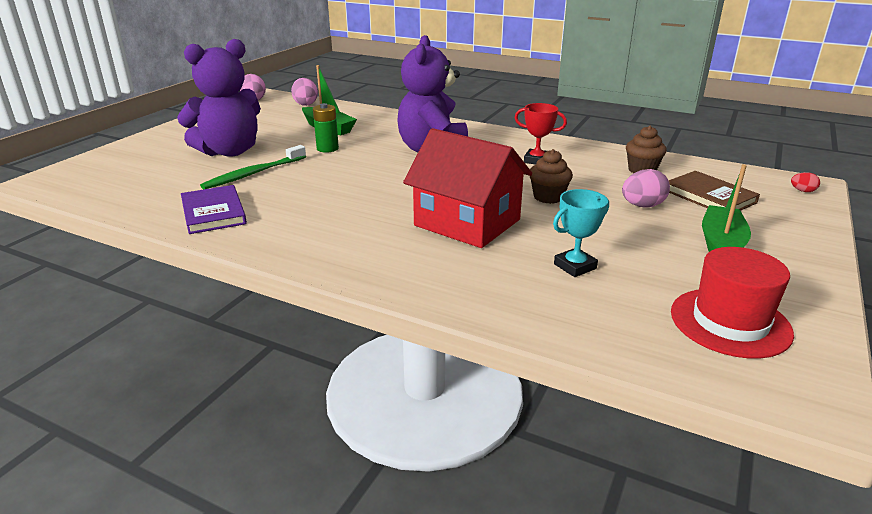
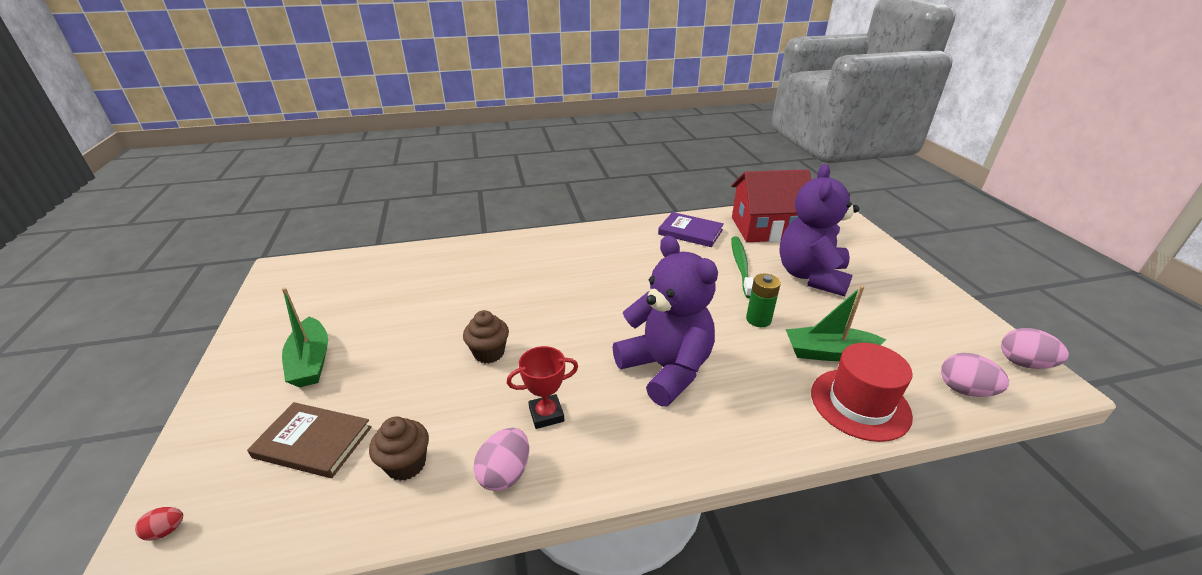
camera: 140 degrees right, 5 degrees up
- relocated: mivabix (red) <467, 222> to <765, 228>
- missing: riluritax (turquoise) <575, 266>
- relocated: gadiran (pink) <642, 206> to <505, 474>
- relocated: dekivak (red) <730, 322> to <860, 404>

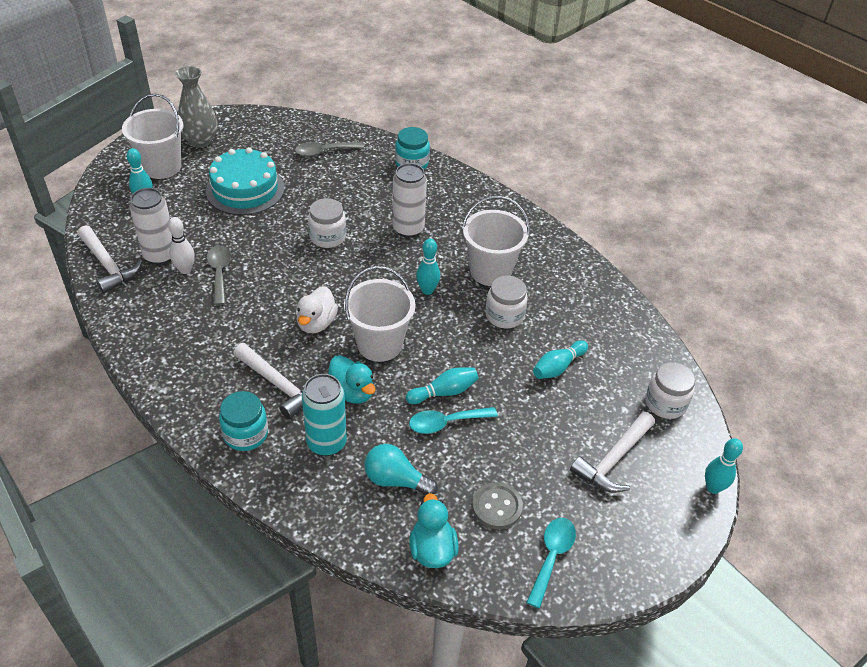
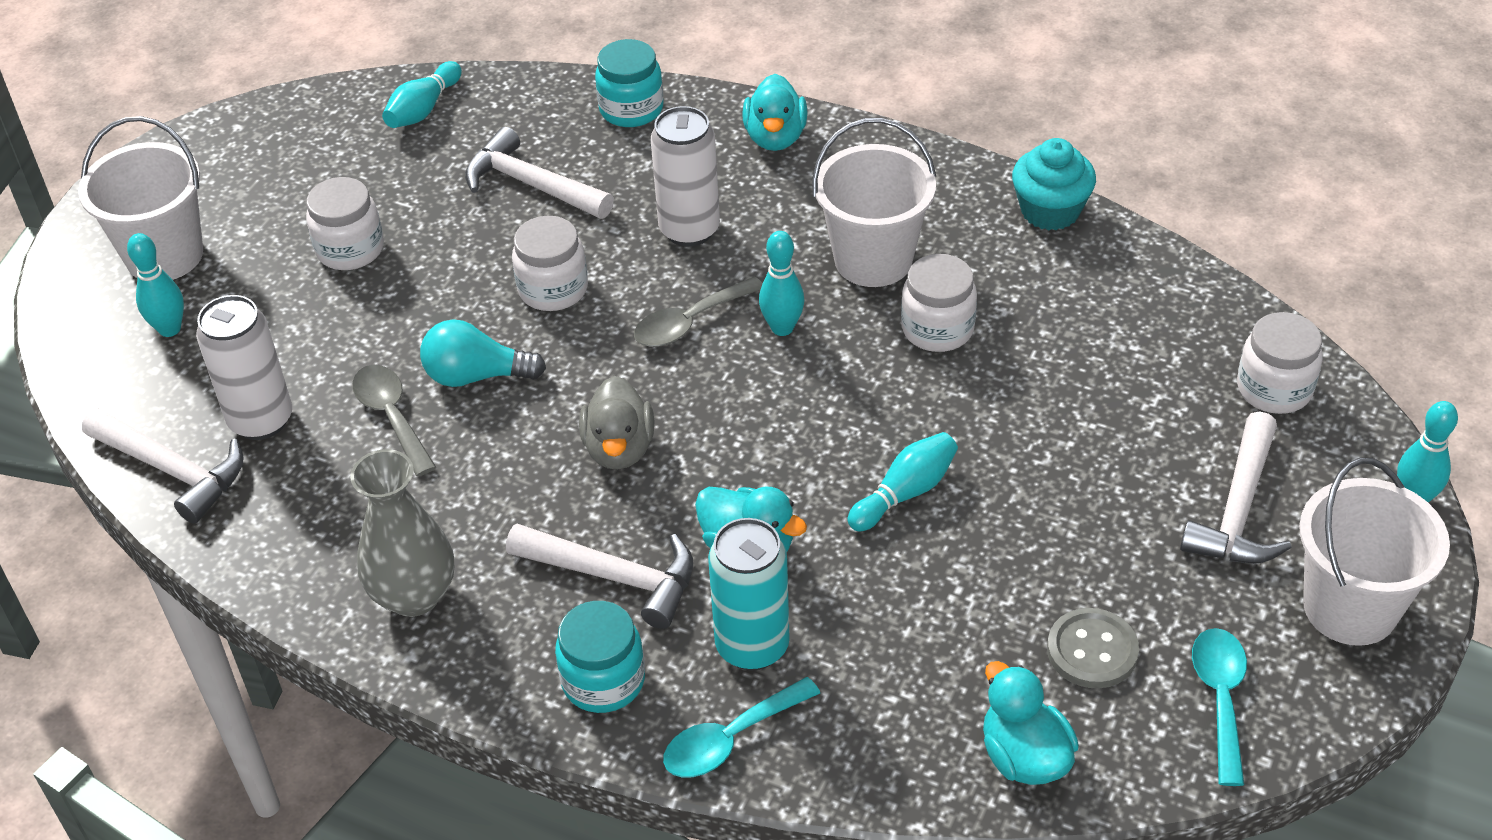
camera: 15 degrees left, 0 degrees up
- missing: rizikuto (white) <185, 270>
- relocated: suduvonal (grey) <200, 141> to <414, 595>
- exchanged: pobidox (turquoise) <245, 189> to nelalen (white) <350, 249>
- relocated: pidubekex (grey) <324, 151> to <690, 322>
- colour: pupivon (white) <316, 323> to pupivon (grey) <619, 448>
- relocated: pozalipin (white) <379, 344> to <1350, 607>
- relocated: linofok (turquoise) <395, 480> to <476, 376>
- relocated: pidubekex (turquoise) <446, 423> to <730, 738>
- relocated: rizikuto (turquoise) <558, 367> to <423, 109>
- appeared: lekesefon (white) <531, 184>
- appeared: pupivon (turquoise) <775, 137>
- appeared: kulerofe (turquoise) <1050, 211>

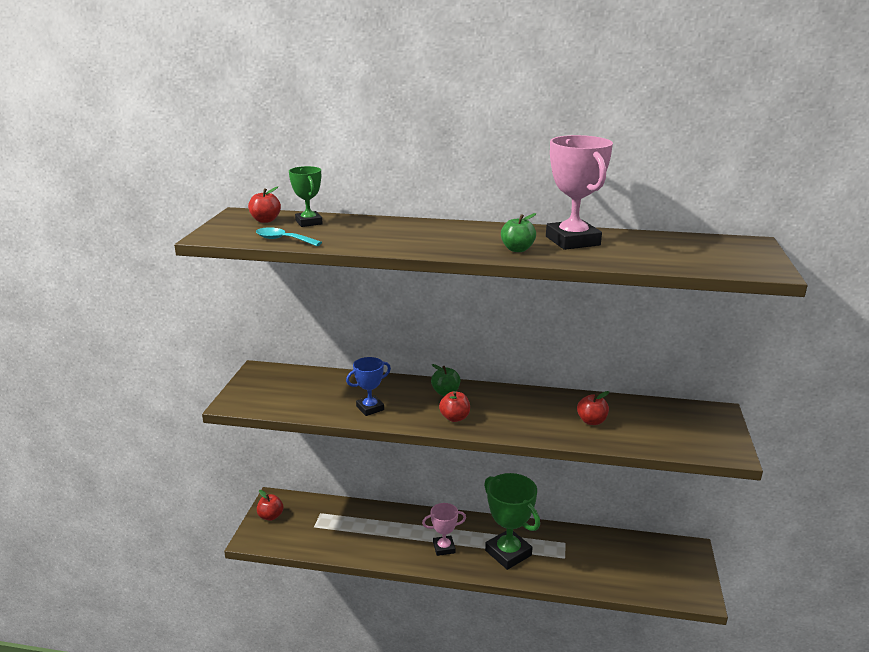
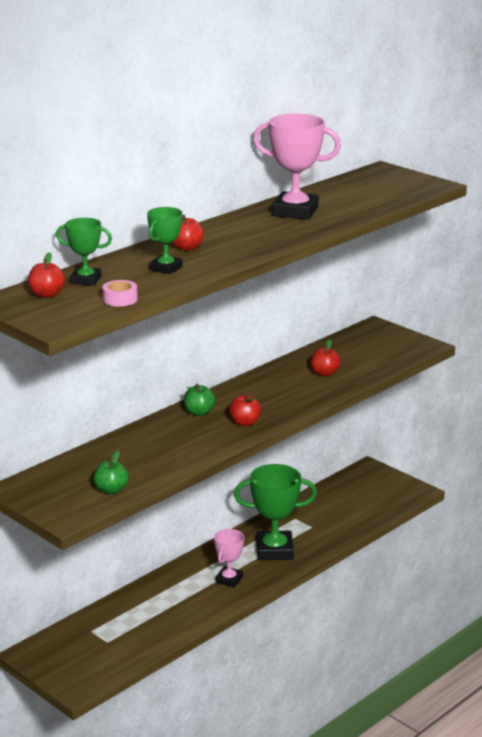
camera: 55 degrees left, 0 degrees up
- exchanged: pidubekex (turquoise) <283, 240> to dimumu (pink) <120, 299>
- relocated: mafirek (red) <271, 516> to <186, 248>
- missing: riluritax (blue) <370, 408>
- relocated: mafirek (green) <517, 249> to <111, 490>
- appeared: riluritax (green) <166, 268>

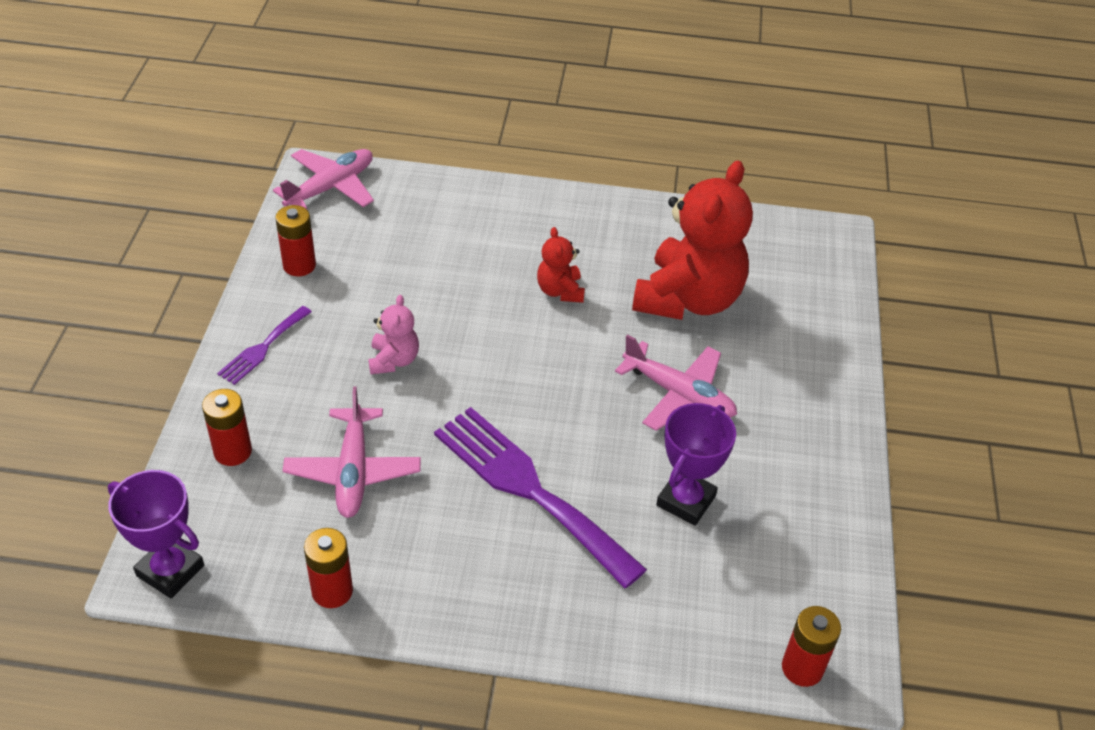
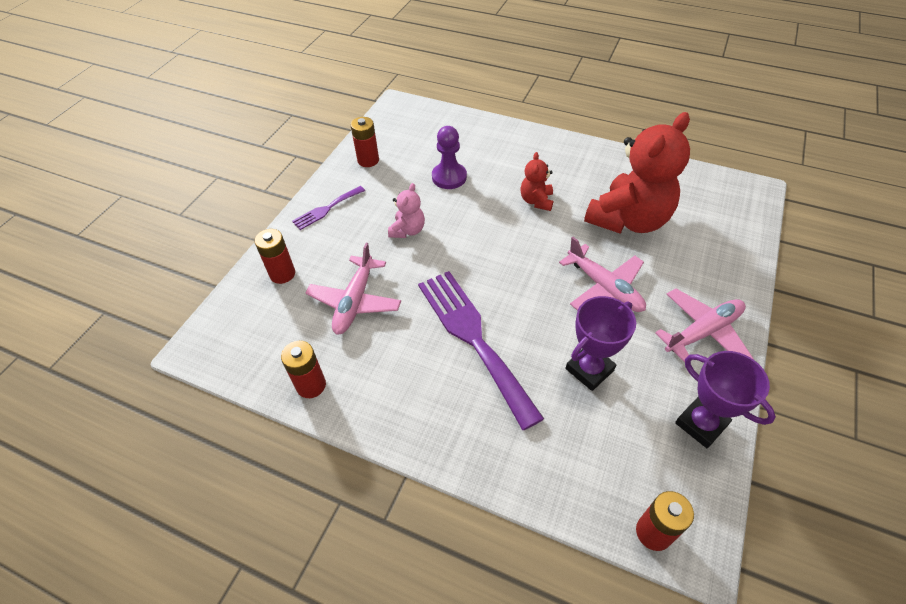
camera: 20 degrees right, 5 degrees up
- relocated: riluritax (purple) <170, 571> to <701, 424>
- relocated: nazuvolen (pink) <331, 187> to <703, 332>
- appeared: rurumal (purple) <449, 177>

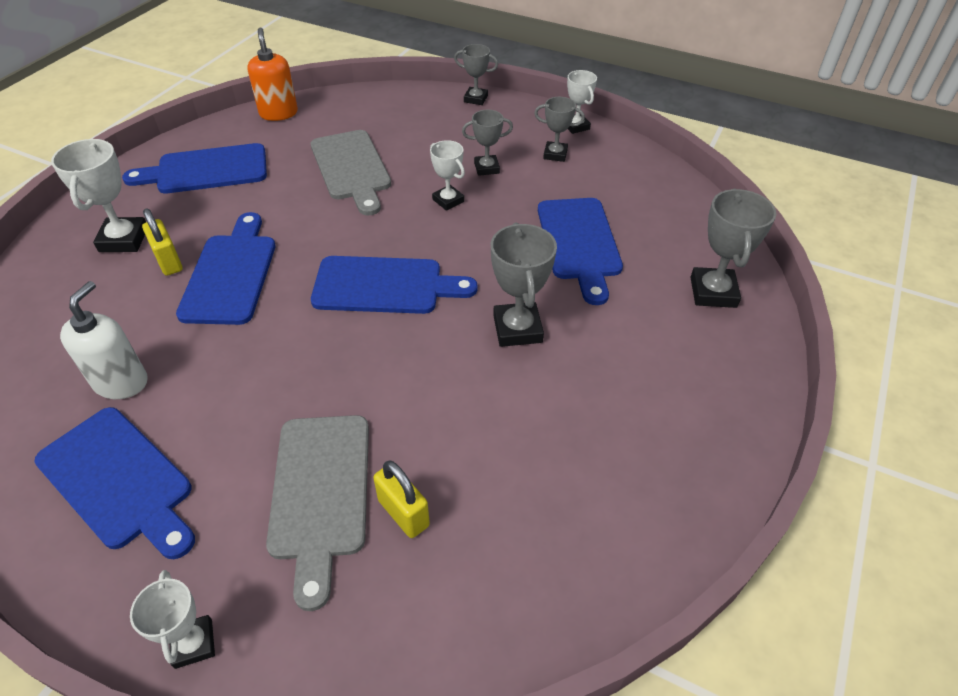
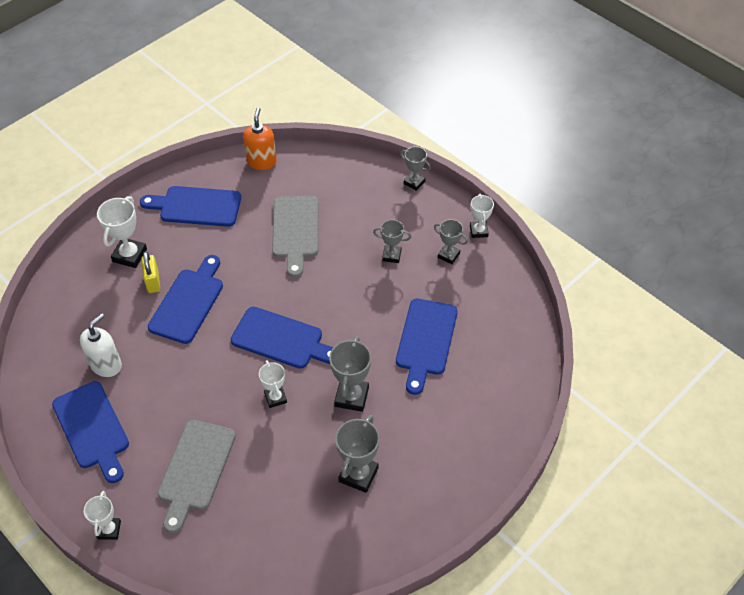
camera: 20 degrees right, 5 degrees up
- missing: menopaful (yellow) <403, 513>
- relocated: riluritax (white) <448, 200> to <275, 398>
- relocated: riluritax (grey) <713, 292> to <358, 474>

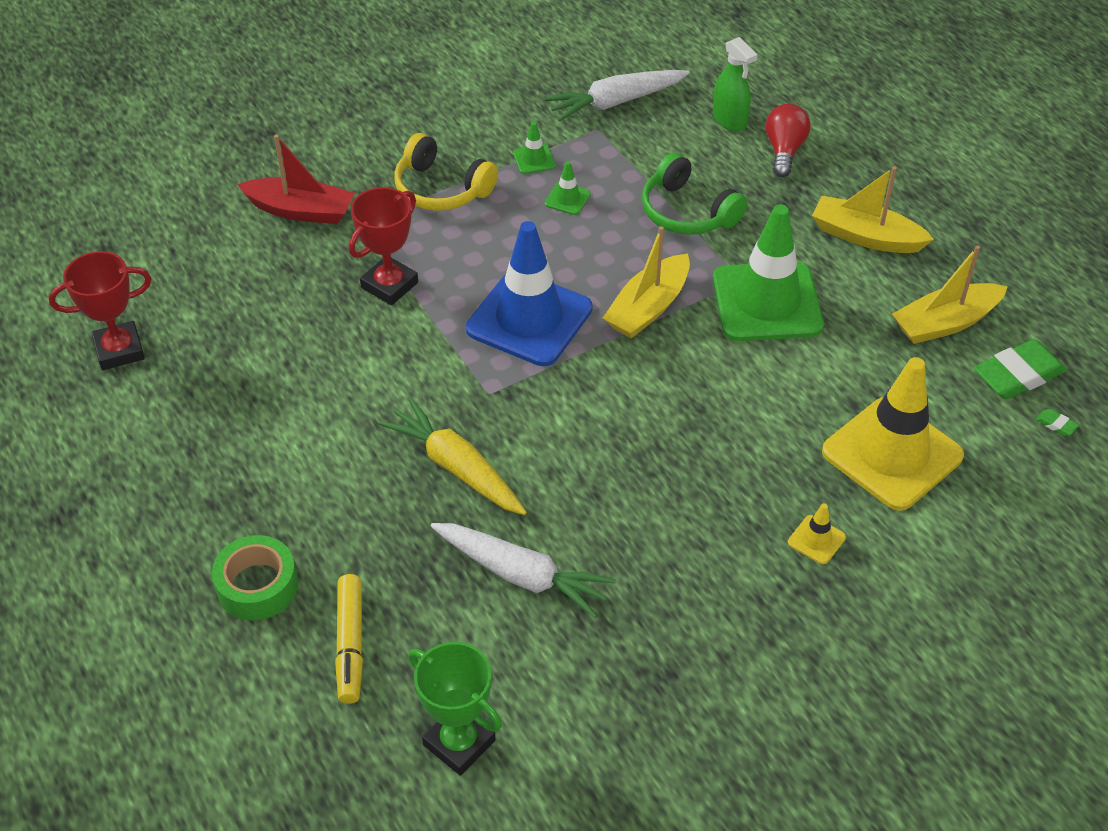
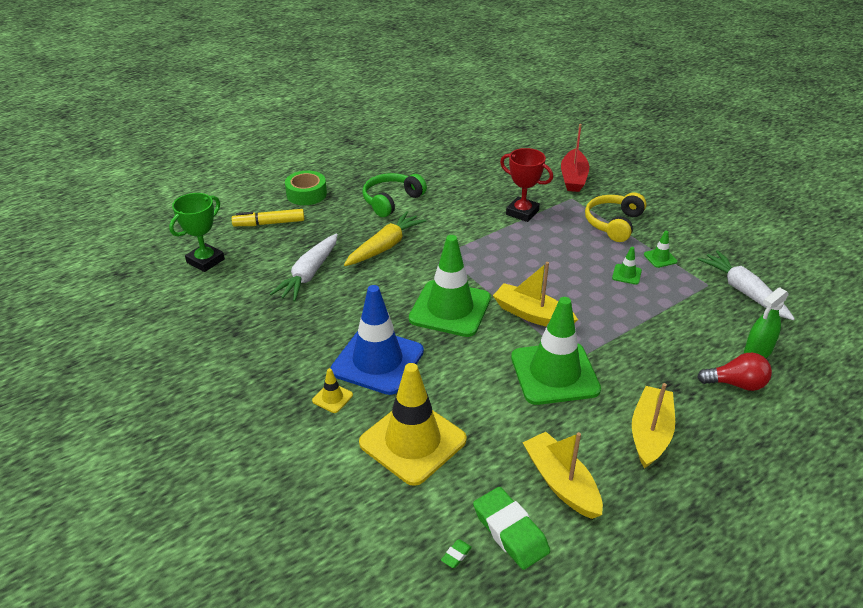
camera: 85 degrees right, 10 degrees down
- missing: riluritax (red) <119, 350>
- relocated: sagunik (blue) <529, 319> to <377, 361>
- relocated: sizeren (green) <687, 212> to <391, 201>
- appeared: sagunik (green) <450, 309>

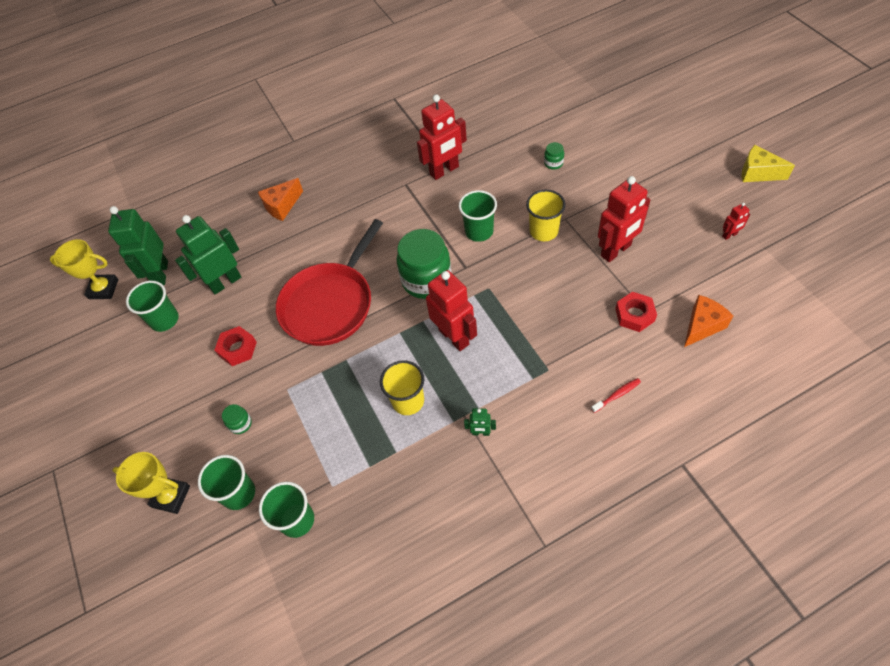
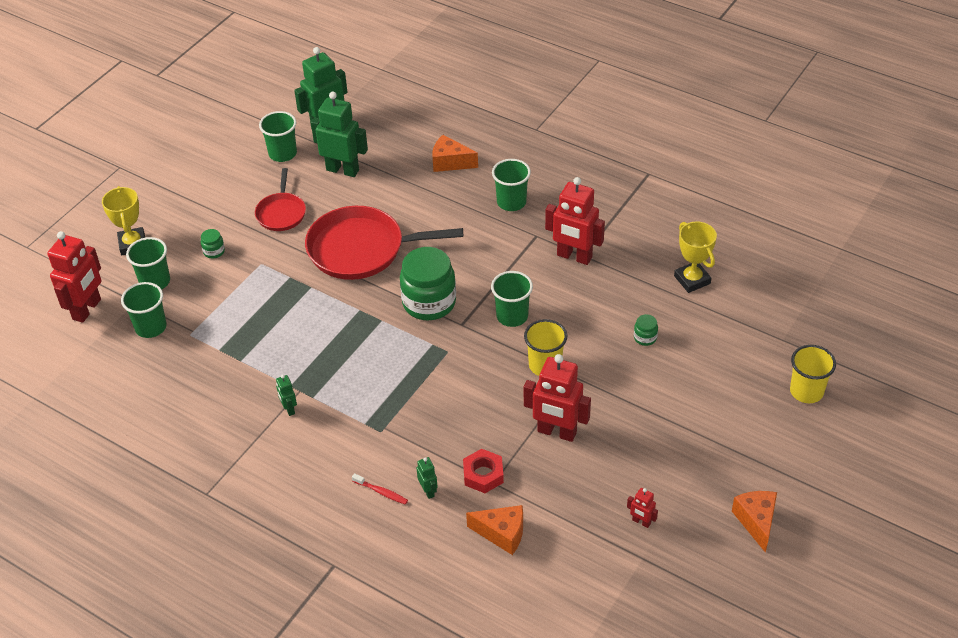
camera: 55 degrees right, 10 degrees down
- relocated: riluritax (yellow) <103, 289> to <692, 280>
- exchanged: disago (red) <237, 349> to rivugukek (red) <281, 213>
- relocated: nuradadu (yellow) <408, 401> to <806, 391>
- relocated: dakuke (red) <454, 337> to <87, 309>
- colour: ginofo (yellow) <758, 173> to ginofo (orange) <756, 521>
- appeared: dakuke (green) <428, 491>
- appeared: nuradadu (green) <511, 202>

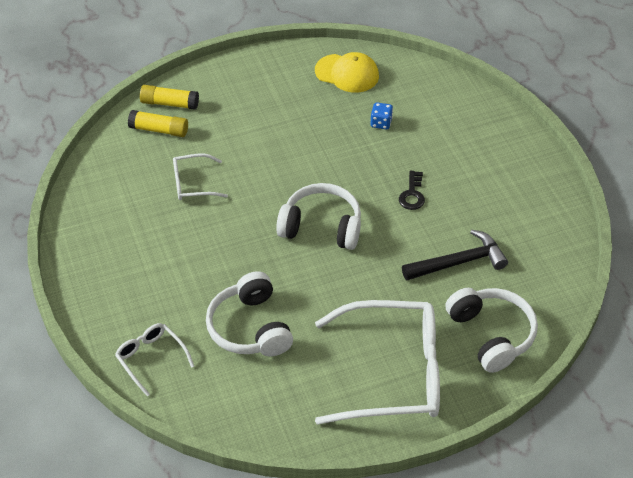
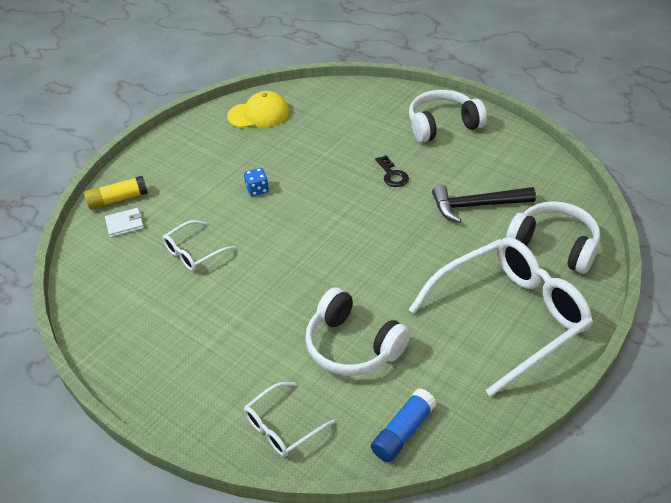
camera: 30 degrees left, 5 degrees down
- spun: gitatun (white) <151, 359> = <282, 426> 60 degrees counterclockwise
- exchanged: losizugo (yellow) <159, 130> to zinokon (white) <125, 224>
- relocated: sizeren (white) <321, 226> to <442, 125>
- relocated: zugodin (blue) <381, 123> to <257, 189>
- spun: lekesefon (black) <459, 262> = <476, 206> 135 degrees counterclockwise
- appeared: losizugo (blue) <403, 431>

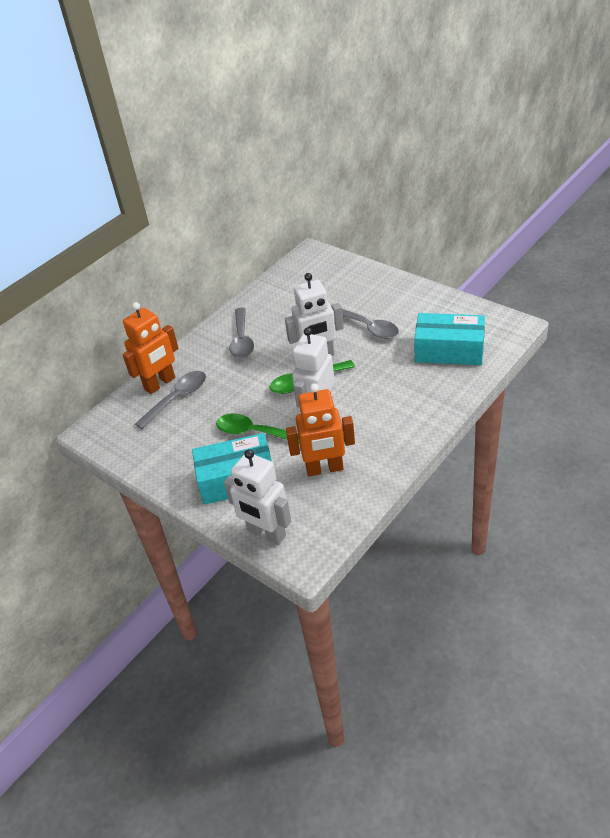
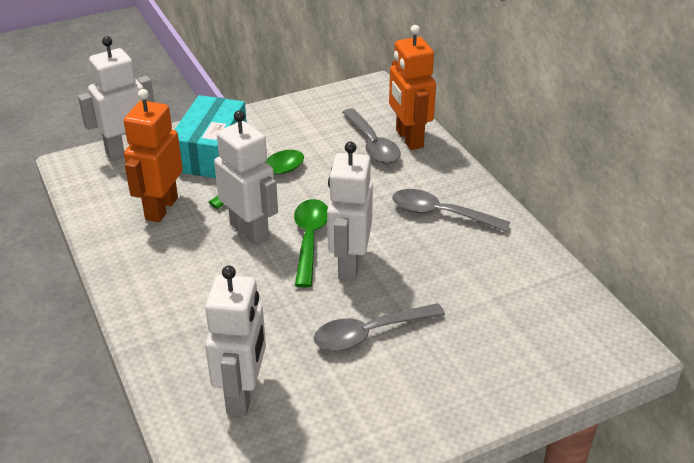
camera: 110 degrees right, 5 degrees down
- exchanged: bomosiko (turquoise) <449, 350> to dakuke (white) <243, 395>

